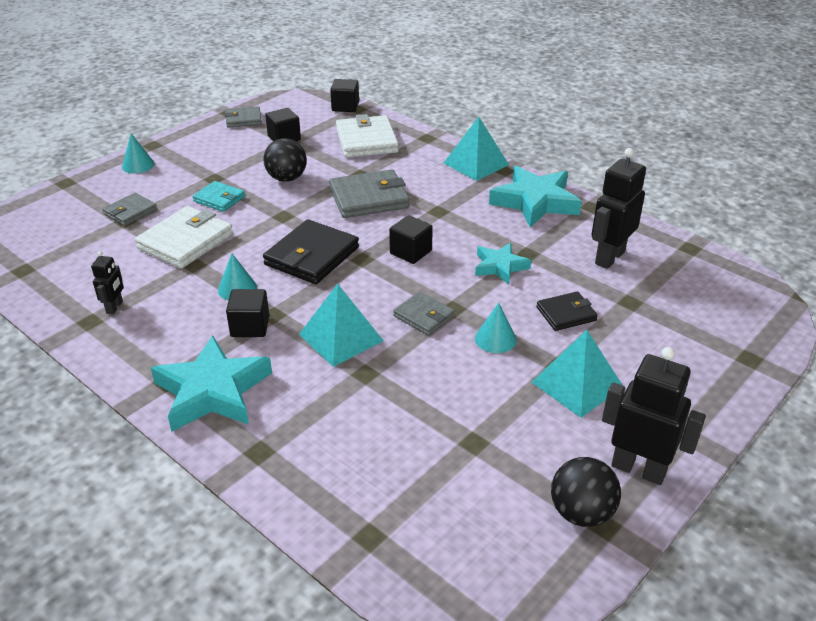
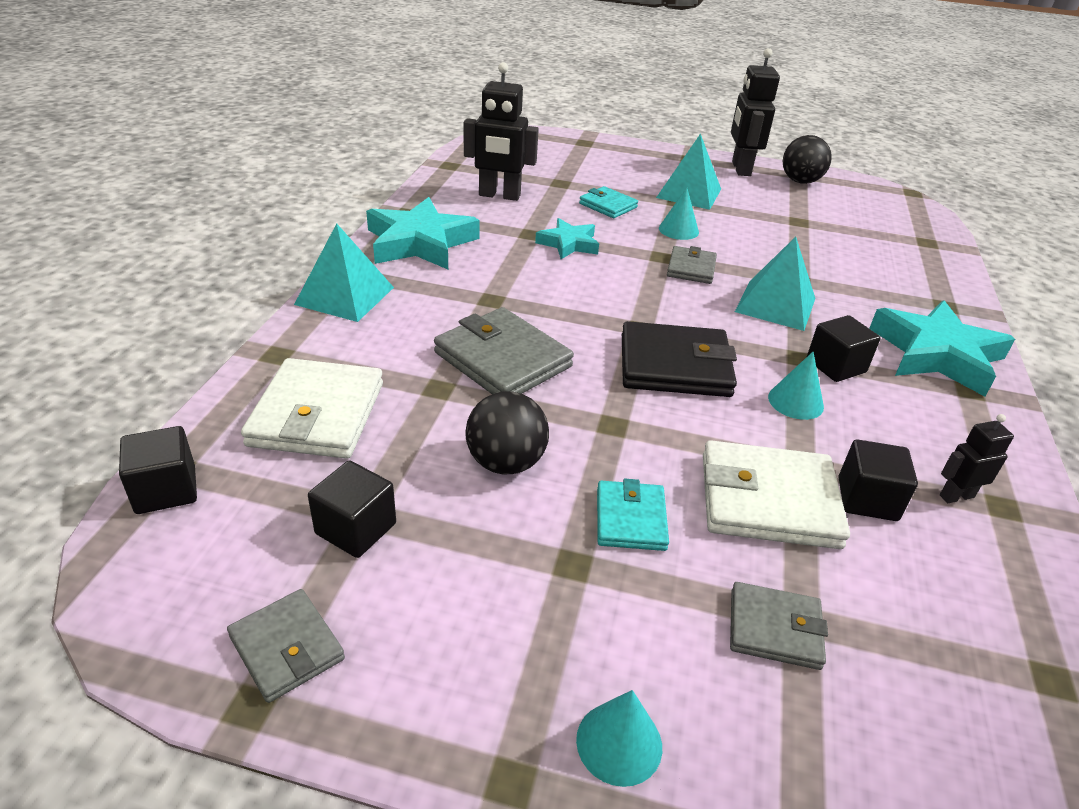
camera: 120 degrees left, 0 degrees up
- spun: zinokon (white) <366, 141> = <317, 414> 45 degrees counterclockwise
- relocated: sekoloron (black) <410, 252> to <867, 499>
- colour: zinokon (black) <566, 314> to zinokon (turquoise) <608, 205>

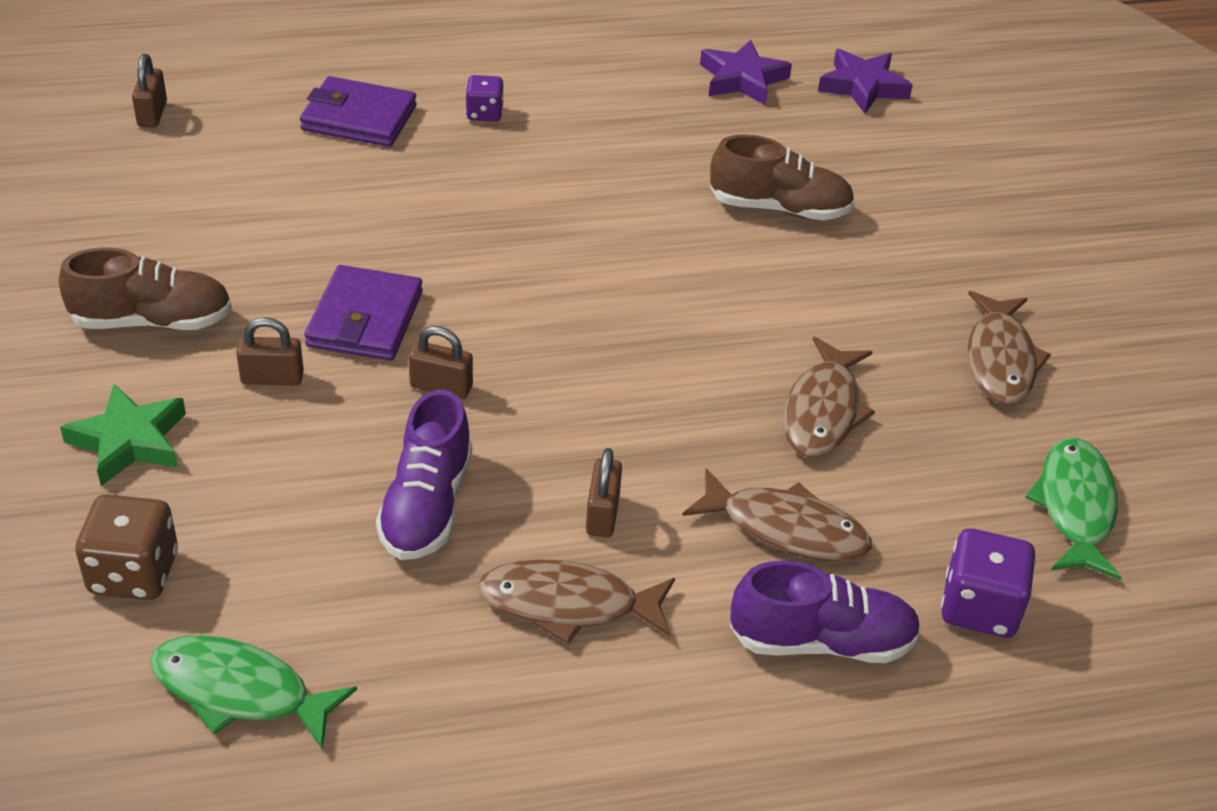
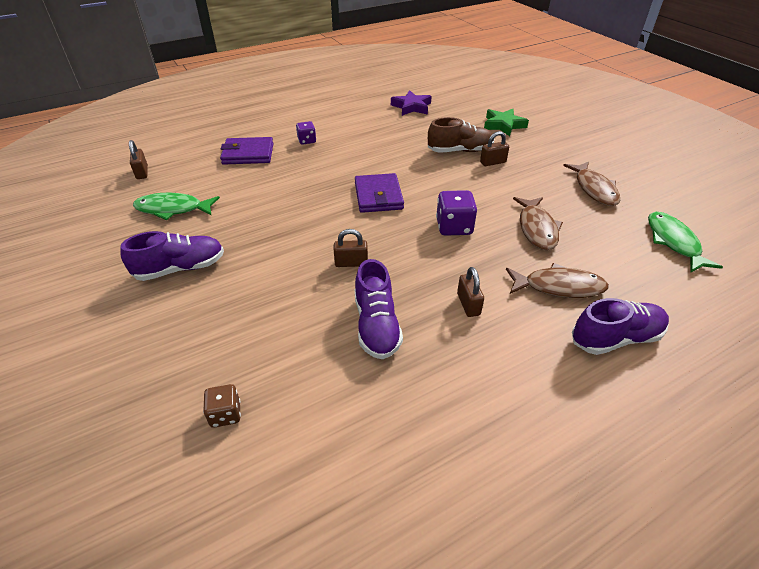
camera: 15 degrees left, 0 degrees up
- colour: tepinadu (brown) <152, 321> to tepinadu (purple) <180, 268>
- relocated: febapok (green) <129, 441> to <503, 125>
- size: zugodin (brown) <133, 573> = <225, 414> x0.62
- relocated: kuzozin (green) <240, 692> to <173, 209>
- relocated: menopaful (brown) <272, 378> to <493, 162>
- relocated: zinokon (purple) <365, 319> to <378, 196>
- missing: kuzozin (brown) <568, 604>
- missing: febapok (purple) <863, 87>
- relocated: zugodin (purple) <979, 608> to <454, 227>

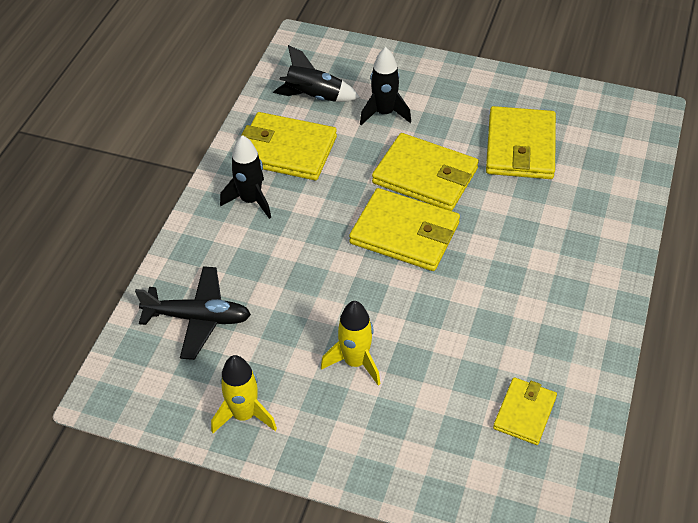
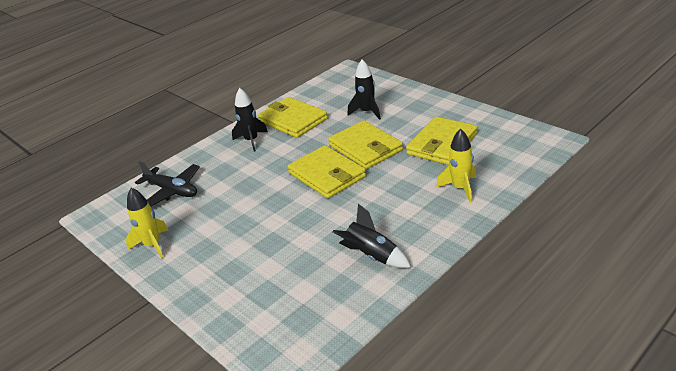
camera: 30 degrees right, 15 degrees down
- relocated: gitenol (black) <314, 97> to <372, 255>
- relocated: gitenol (yellow) <355, 362> to <460, 188>
- missing: zinokon (yellow) <524, 413>

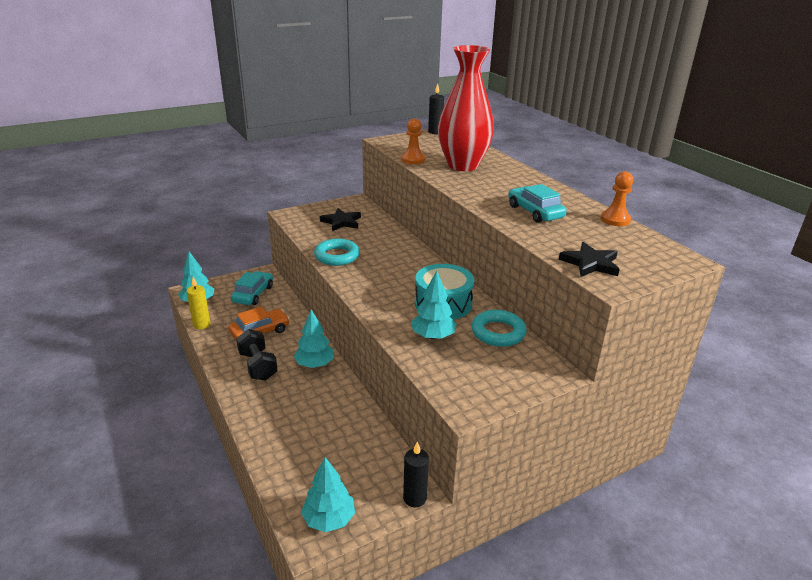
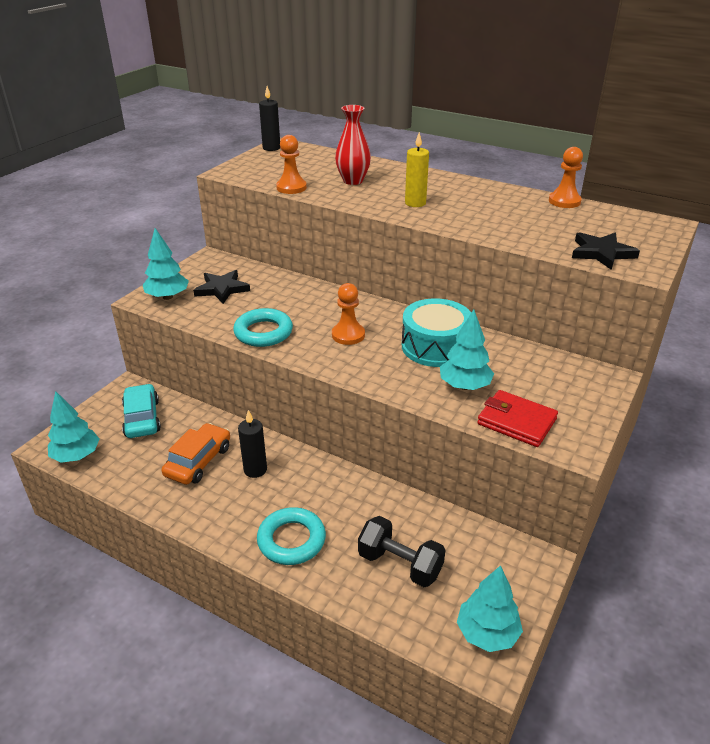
camera: 30 degrees left, 5 degrees up
- relocated: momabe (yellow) <202, 325> to <415, 203>
- relocated: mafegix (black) <258, 366> to <400, 564>
- relocated: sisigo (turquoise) <315, 364> to <167, 297>
- relocated: momabe (black) <414, 498> to <255, 470>
- size: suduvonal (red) <463, 165> = <353, 181> x0.53
- relocated: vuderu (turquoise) <498, 332> to <291, 540>
- missing: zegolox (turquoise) <535, 212>
- appeared: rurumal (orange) <348, 335>
- appeared: zinokon (red) <516, 421>

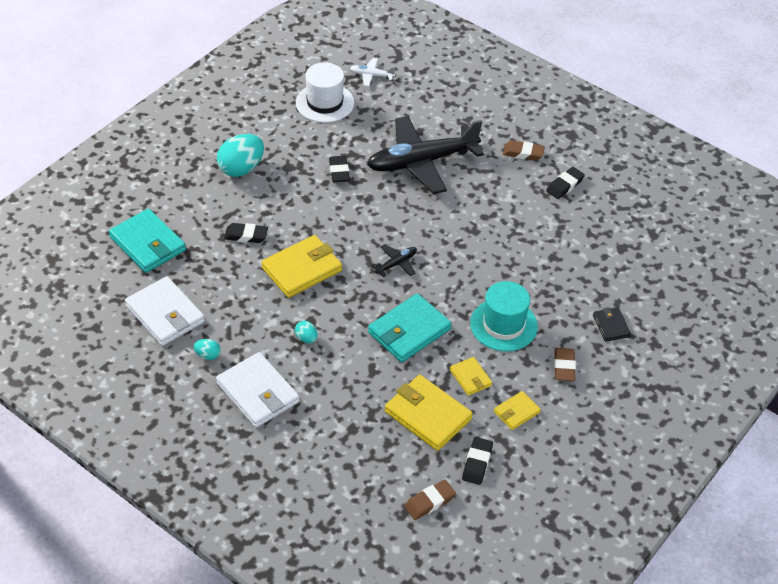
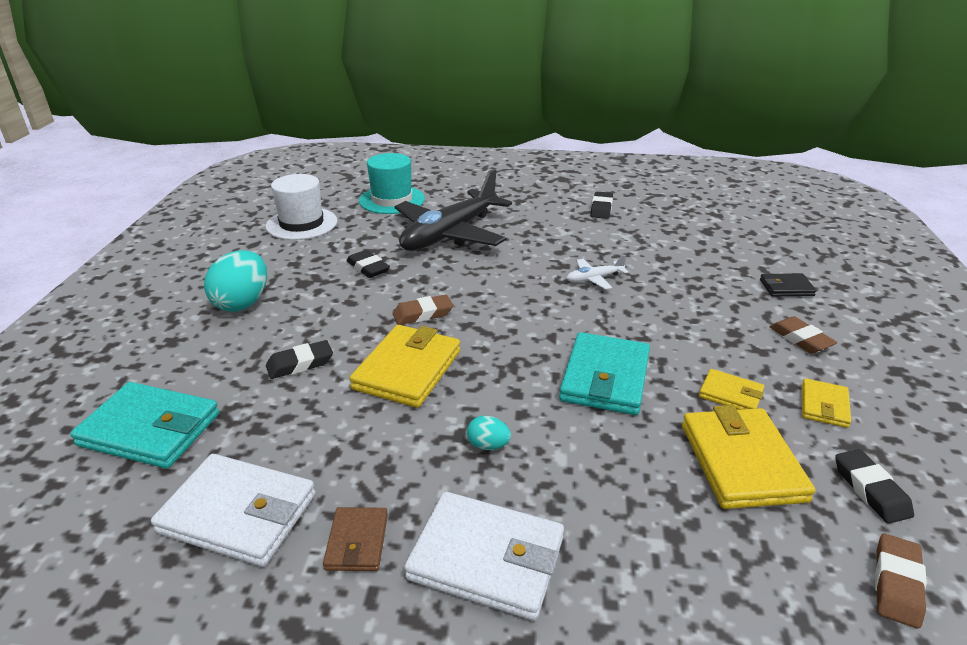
camera: 30 degrees left, 15 degrees down
- exchanged: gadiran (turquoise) <208, 355> to zinokon (brown) <357, 542>
- relocated: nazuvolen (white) <371, 75> to <594, 279>
- missing: nazuvolen (black) <396, 263>
- spun: zinokon (yellow) <428, 415> = <741, 462> 75 degrees clockwise
- relocated: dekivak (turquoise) <503, 325> to <392, 200>
- relocated: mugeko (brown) <523, 153> to <423, 314>
- spun: zinokon (black) <611, 326> = <786, 288> 45 degrees counterclockwise

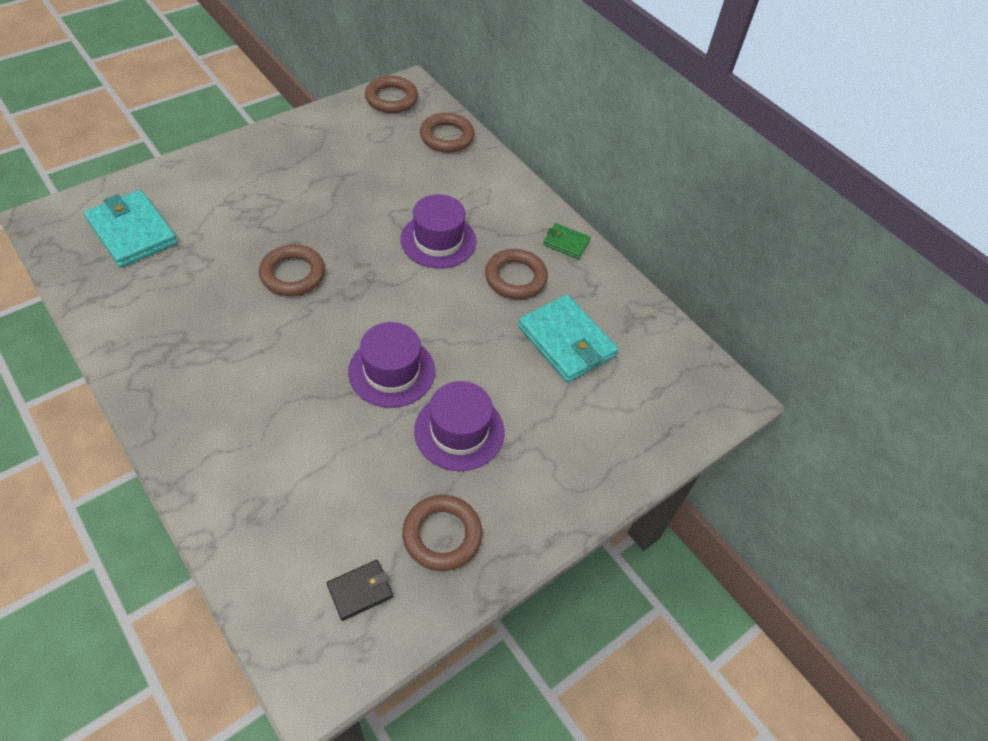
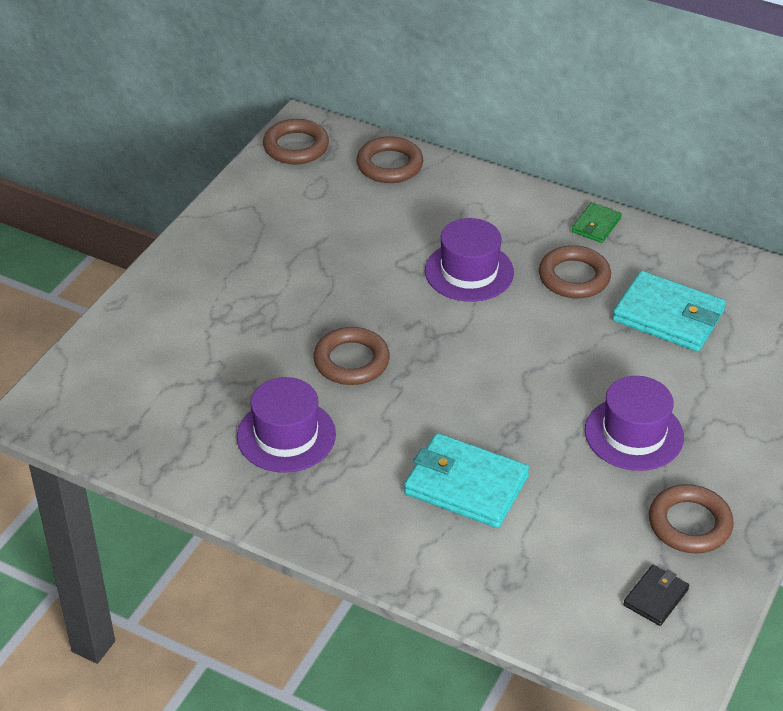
camera: 20 degrees left, 10 degrees down
- relocated: zinokon (turquoise) <132, 232> to <466, 485>
- relocated: dekivak (purple) <391, 371> to <286, 435>
- spun: zinokon (green) <566, 243> = <596, 225> 60 degrees counterclockwise

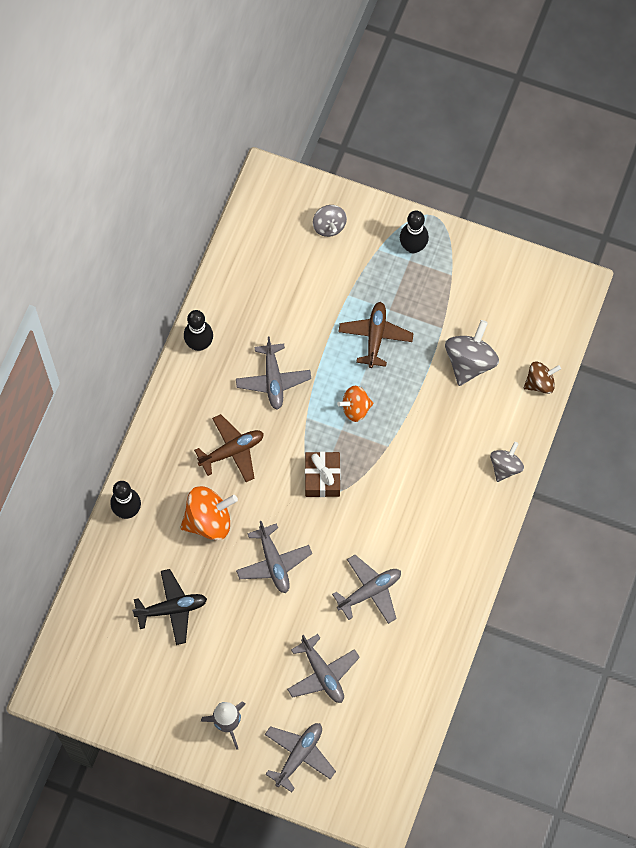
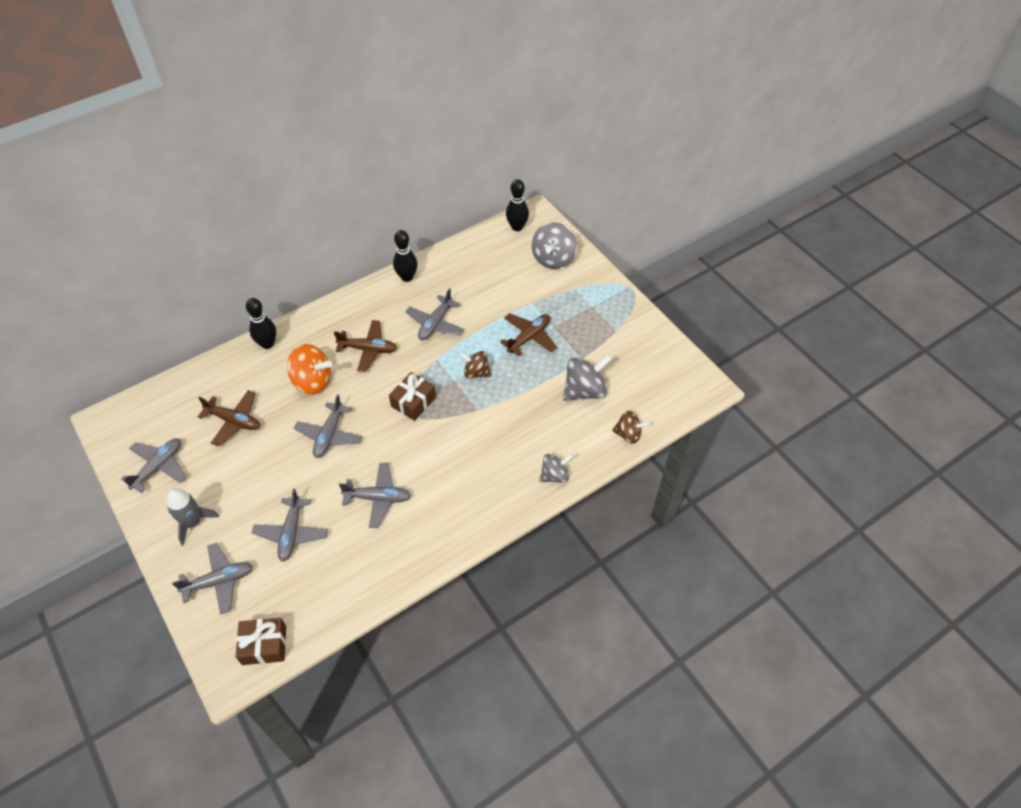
camera: 35 degrees right, 15 degrees down
- colour: nazuvolen (black) <172, 609> to nazuvolen (brown) <234, 421>
- size: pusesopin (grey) <329, 226> = <553, 259> x1.59
- colour: pusesopin (orange) <355, 408> to pusesopin (brown) <476, 372>
- relocated: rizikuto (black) <413, 247> to <517, 227>
- appeared: nazuvolen (grey) <158, 467>
- appeared: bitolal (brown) <264, 645>

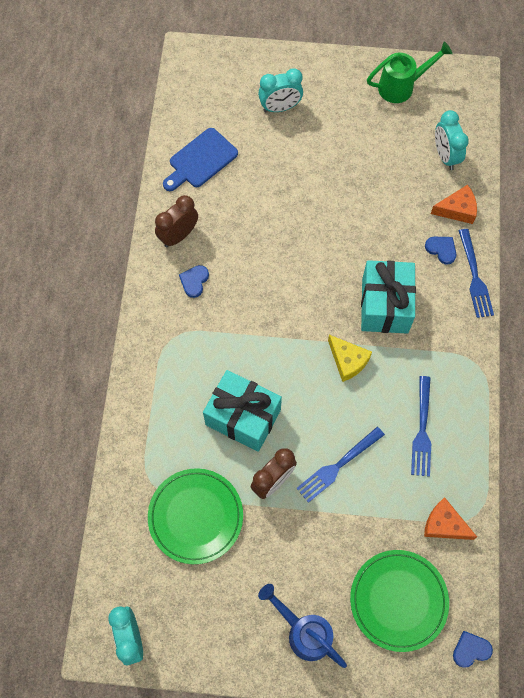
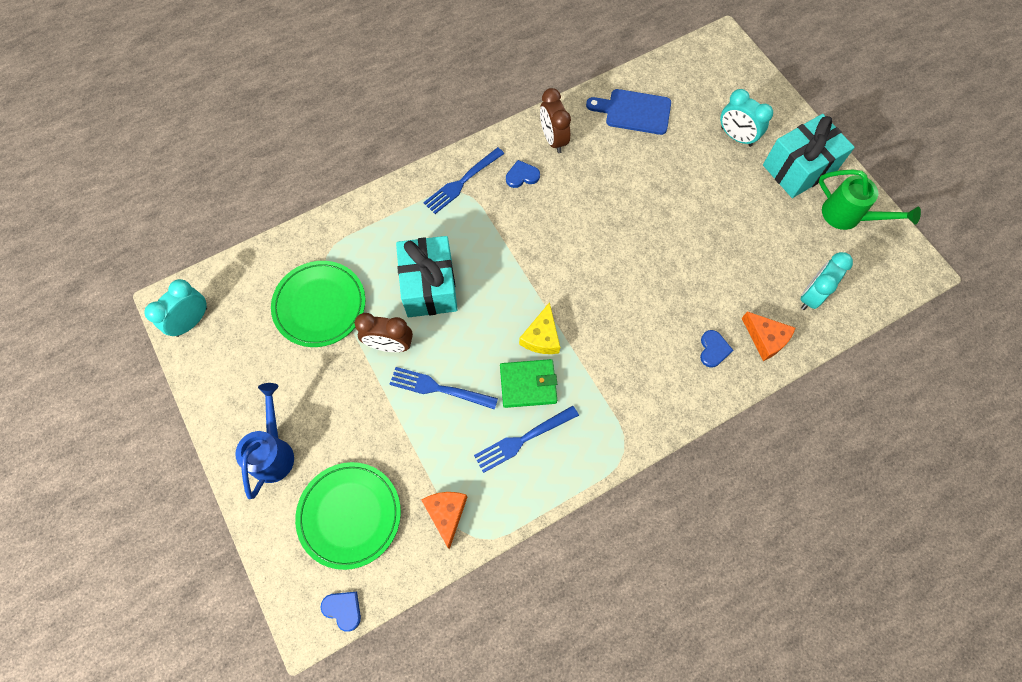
camera: 55 degrees right, 0 degrees up
- spun: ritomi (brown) <178, 235> = <553, 139> 120 degrees counterclockwise
- relocated: bitolal (turquoise) <385, 306> to <798, 169>
- relocated: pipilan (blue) <474, 276> to <462, 182>
- appeared: zinokon (green) <528, 384>

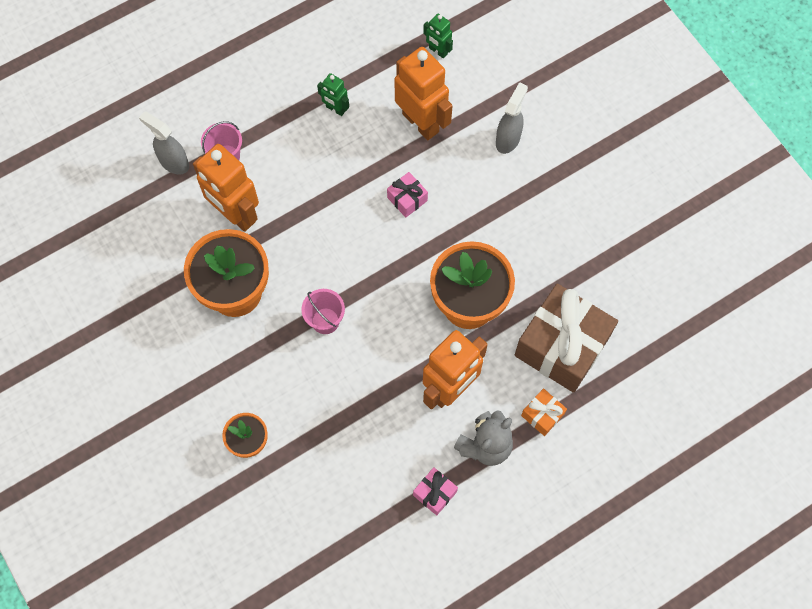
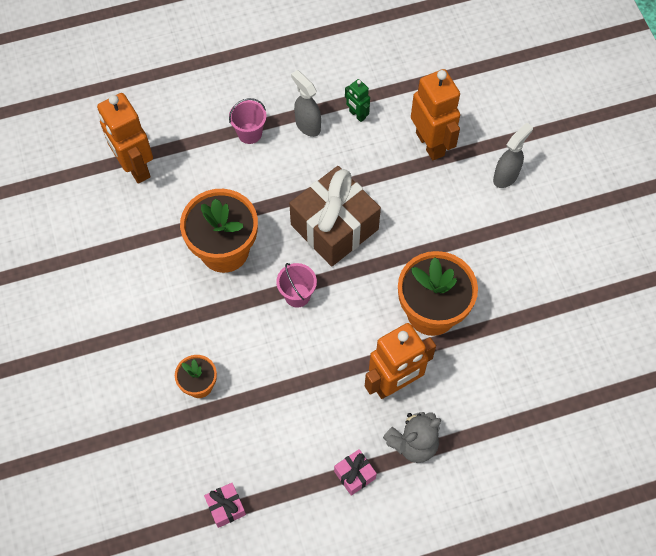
camera: 15 degrees right, 5 degrees down
- relocated: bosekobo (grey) <174, 162> to <307, 125>
- relocated: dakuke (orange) <235, 214> to <135, 167>
- relocated: bitolal (pink) <407, 199> to <226, 507>
- missing: dakuke (green) <438, 51>
- relocated: bitolal (brown) <562, 346> to <334, 227>
- missing: bitolal (orange) <542, 415>

